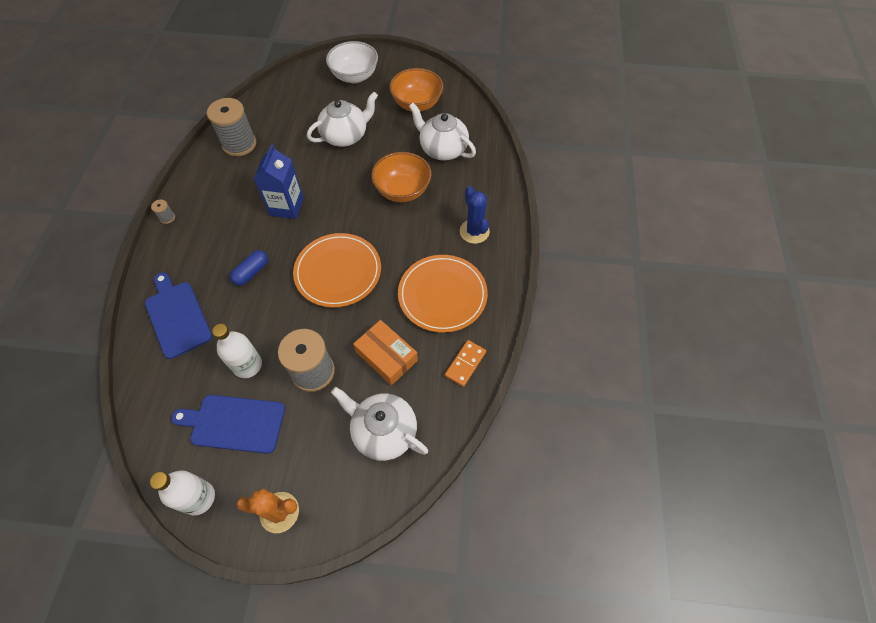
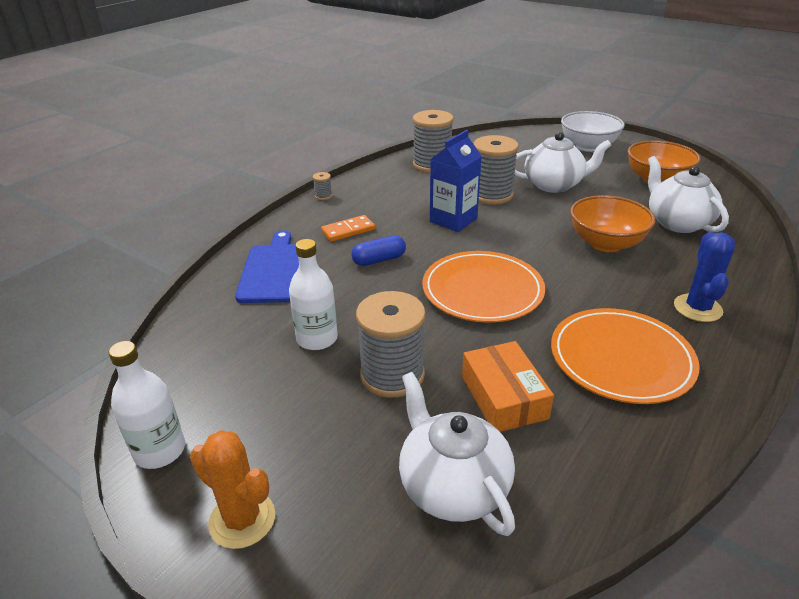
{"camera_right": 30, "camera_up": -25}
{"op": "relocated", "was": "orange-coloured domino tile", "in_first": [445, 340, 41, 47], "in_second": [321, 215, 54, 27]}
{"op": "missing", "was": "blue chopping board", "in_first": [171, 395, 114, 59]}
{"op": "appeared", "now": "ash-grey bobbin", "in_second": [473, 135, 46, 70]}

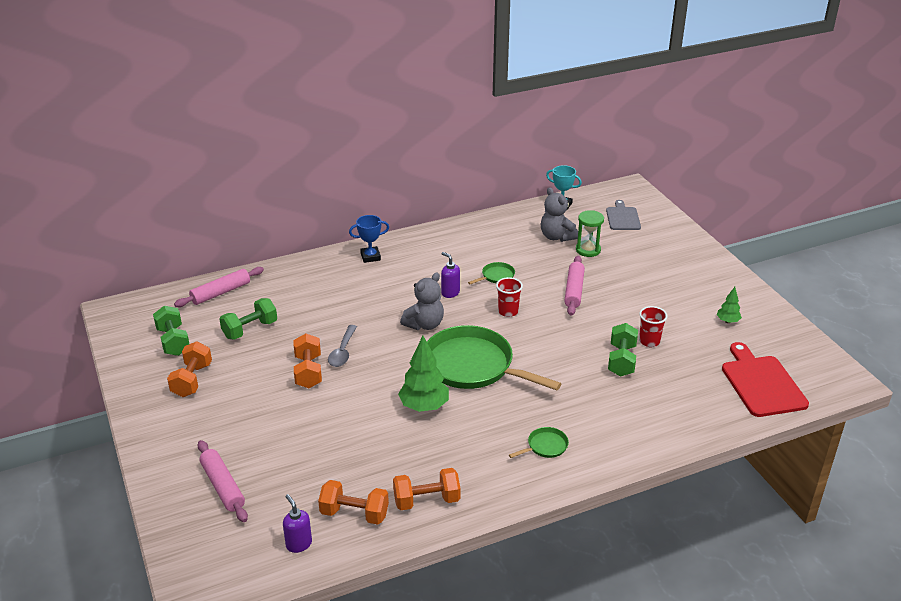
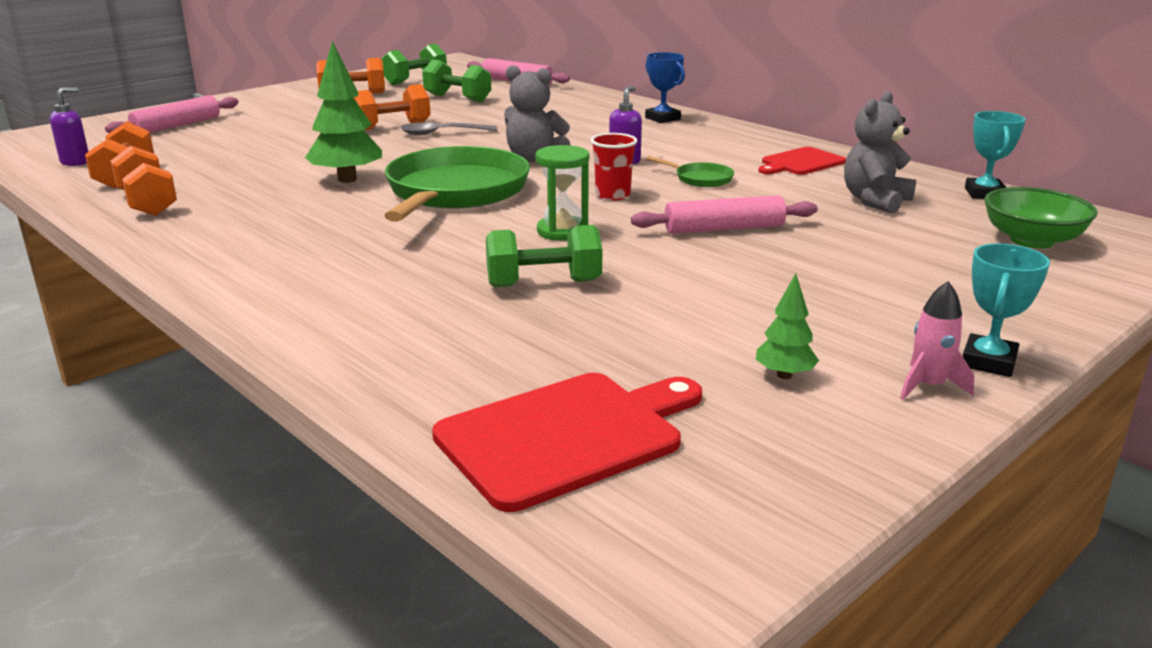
{"camera_right": 70, "camera_up": -10}
{"op": "exchanged", "was": "ash-grey chopping board", "now": "leaf-green serving bowl", "in_first": [606, 200, 35, 30], "in_second": [984, 187, 114, 61]}
{"op": "relocated", "was": "leaf-green sandglass", "in_first": [576, 210, 28, 47], "in_second": [535, 145, 54, 96]}
{"op": "missing", "was": "crimson cup", "in_first": [639, 306, 29, 41]}
{"op": "missing", "was": "leaf-green pan", "in_first": [509, 427, 60, 31]}
{"op": "appeared", "now": "crimson chopping board", "in_second": [758, 147, 88, 28]}
{"op": "appeared", "now": "aqua award cup", "in_second": [963, 243, 87, 134]}
{"op": "appeared", "now": "pink toy rocket", "in_second": [900, 281, 74, 119]}

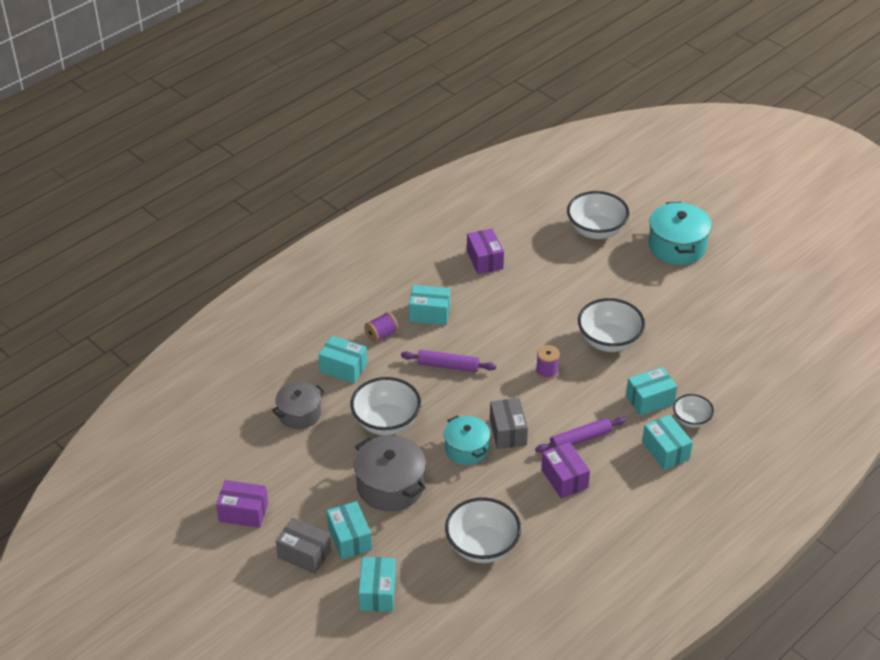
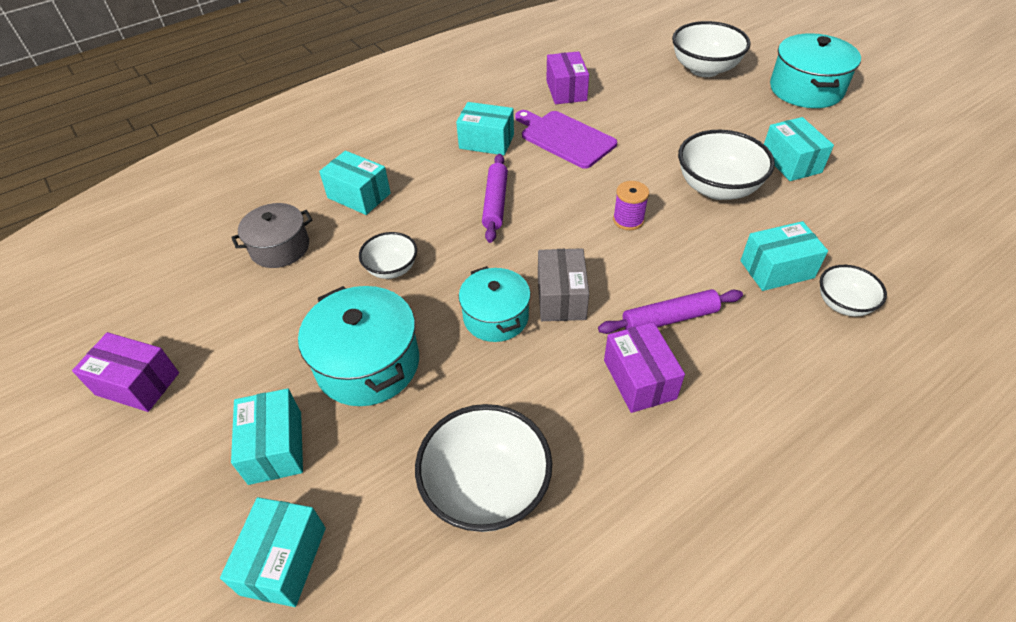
{"camera_right": 10, "camera_up": 5}
{"op": "missing", "was": "purple bobbin", "in_first": [364, 312, 35, 31]}
{"op": "spun", "was": "purple rolling pin", "in_first": [401, 350, 95, 22], "in_second": [482, 154, 26, 89], "clockwise": 75}
{"op": "size", "was": "snow-white serving bowl", "in_first": [350, 377, 71, 58], "in_second": [359, 232, 58, 47], "ratio": 0.58}
{"op": "relocated", "was": "aqua package", "in_first": [642, 415, 51, 55], "in_second": [764, 117, 70, 64]}
{"op": "colour", "was": "ash-grey cooking pot", "now": "aqua cooking pot", "in_first": [354, 435, 72, 76], "in_second": [298, 286, 121, 120]}
{"op": "missing", "was": "ash-grey package", "in_first": [276, 518, 55, 56]}
{"op": "appeared", "now": "purple chopping board", "in_second": [515, 110, 102, 59]}

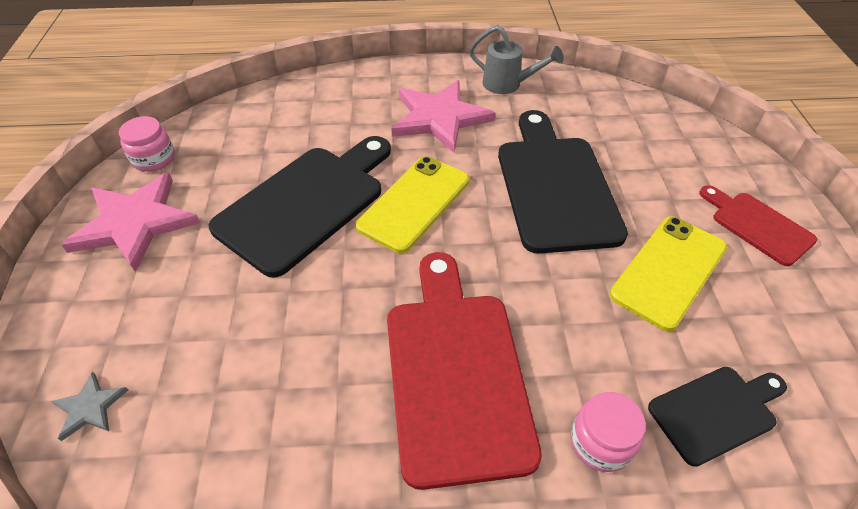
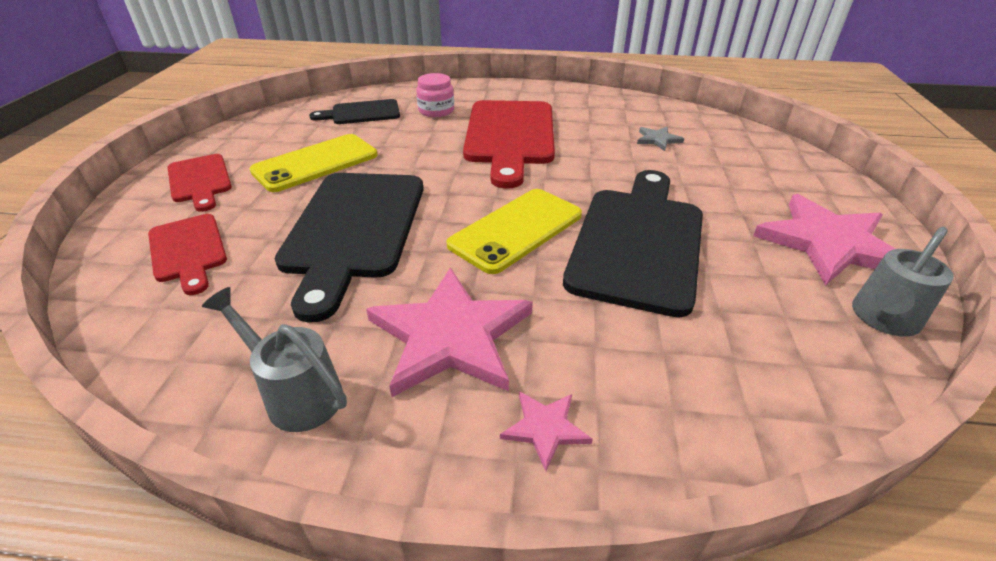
{"camera_right": -170, "camera_up": -10}
{"op": "exchanged", "was": "pink jam jar", "now": "ash-grey watering can", "in_first": [119, 116, 56, 56], "in_second": [852, 227, 102, 110]}
{"op": "spun", "was": "jet-black chopping board", "in_first": [208, 136, 183, 142], "in_second": [563, 170, 140, 147], "clockwise": 150}
{"op": "relocated", "was": "ash-grey star shape", "in_first": [51, 372, 77, 69], "in_second": [637, 127, 47, 24]}
{"op": "appeared", "now": "crimson chopping board", "in_second": [148, 214, 79, 81]}
{"op": "appeared", "now": "pink star shape", "in_second": [500, 391, 93, 80]}

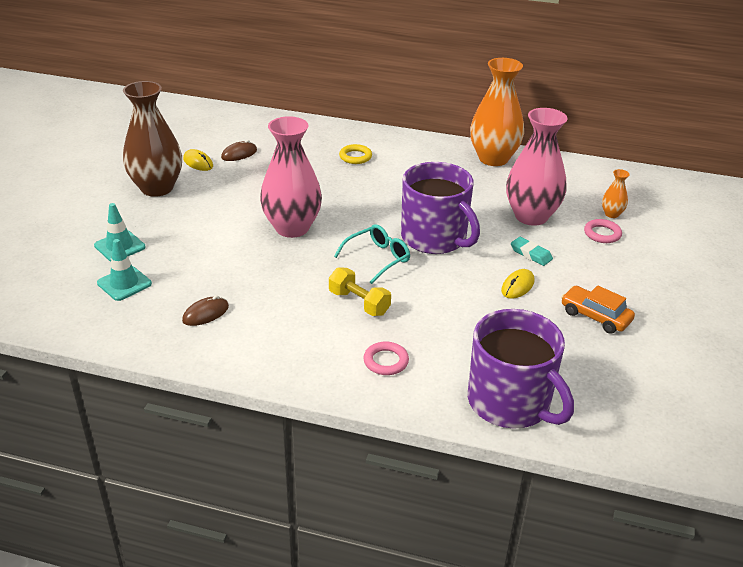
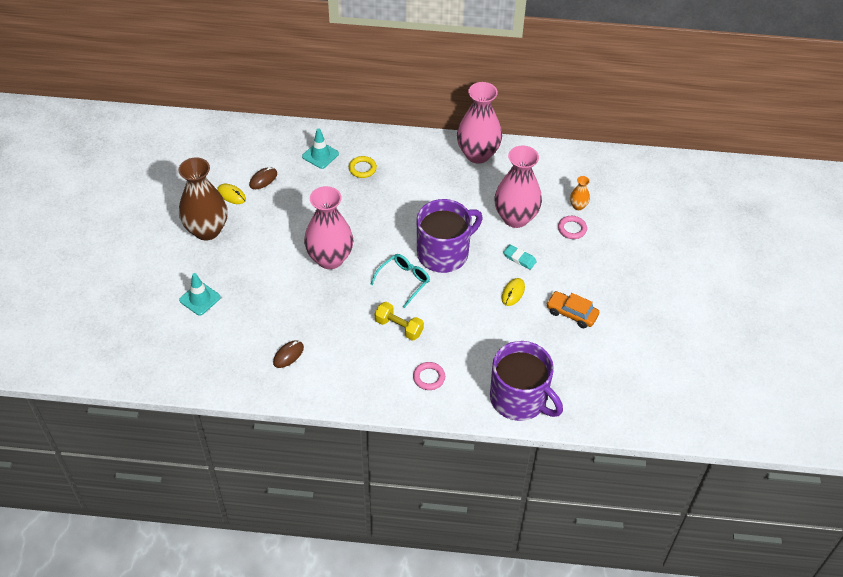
{"camera_right": -10, "camera_up": 15}
{"op": "colour", "was": "orange-coloured flower vase", "now": "pink flower vase", "in_first": [470, 58, 54, 108], "in_second": [457, 82, 45, 82]}
{"op": "spun", "was": "purple mug", "in_first": [401, 162, 79, 92], "in_second": [417, 199, 66, 74], "clockwise": -75}
{"op": "relocated", "was": "aqua traffic cone", "in_first": [97, 239, 55, 62], "in_second": [302, 128, 37, 41]}

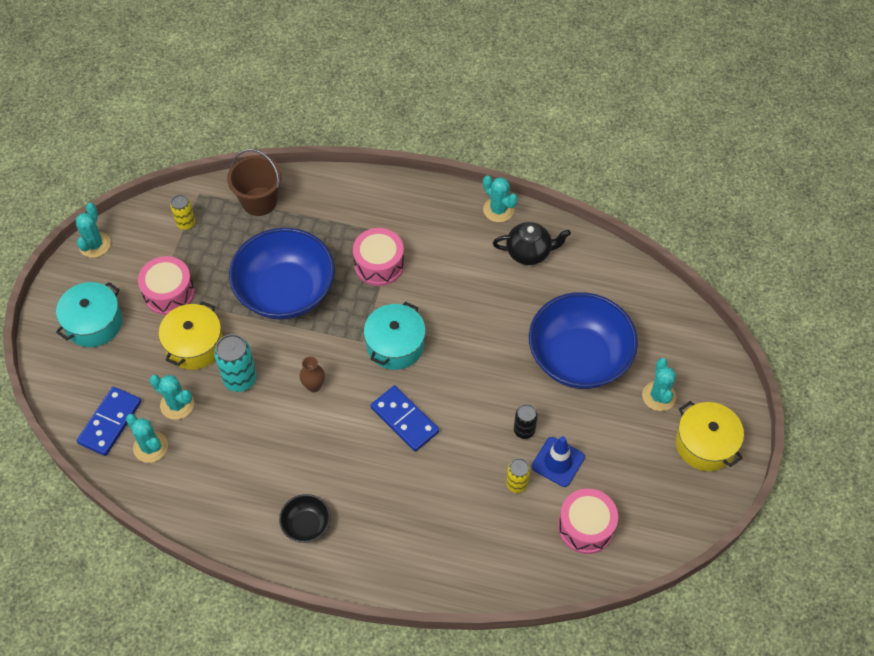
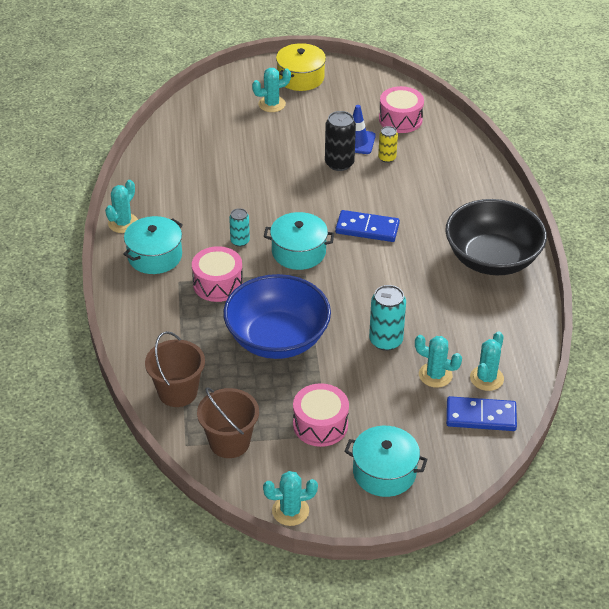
{"camera_right": -110, "camera_up": -15}
{"op": "exchanged", "was": "bright yellow tin", "now": "brown sand bucket", "in_first": [170, 195, 26, 35], "in_second": [197, 387, 62, 71]}
{"op": "missing", "was": "jet-black teapot", "in_first": [493, 222, 78, 43]}
{"op": "missing", "was": "blue serving bowl", "in_first": [529, 292, 109, 97]}
{"op": "missing", "was": "bright yellow cooking pot", "in_first": [159, 301, 64, 69]}
{"op": "missing", "was": "brown flower vase", "in_first": [300, 357, 25, 35]}
{"op": "spun", "was": "aqua prickly plant", "in_first": [150, 375, 44, 45], "in_second": [415, 335, 47, 53], "clockwise": -75}
{"op": "spun", "was": "blue domino tile", "in_first": [370, 386, 69, 66], "in_second": [335, 210, 65, 32], "clockwise": 75}
{"op": "size", "was": "jet-black tin", "in_first": [514, 404, 24, 35], "in_second": [325, 111, 31, 60], "ratio": 1.63}
{"op": "size", "was": "jet-black serving bowl", "in_first": [279, 494, 52, 49], "in_second": [445, 199, 102, 76], "ratio": 2.25}
{"op": "appeared", "now": "aqua tin", "in_second": [229, 208, 21, 39]}
{"op": "appeared", "now": "aqua cooking pot", "in_second": [123, 216, 60, 58]}

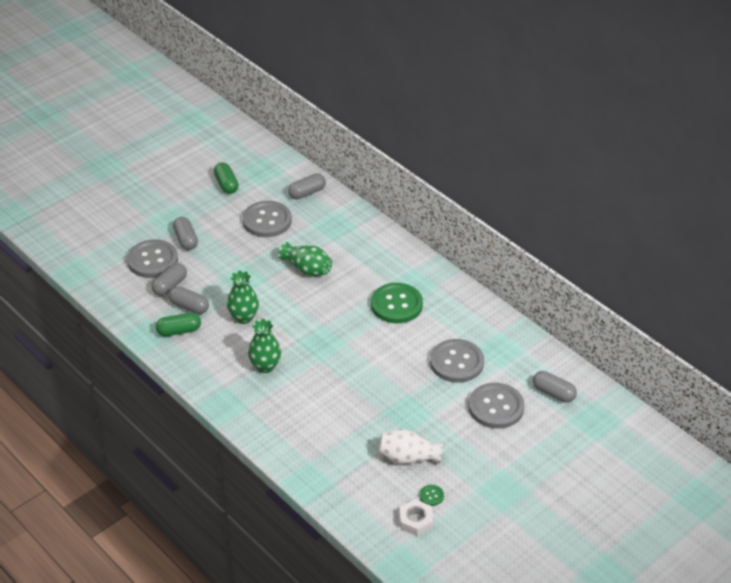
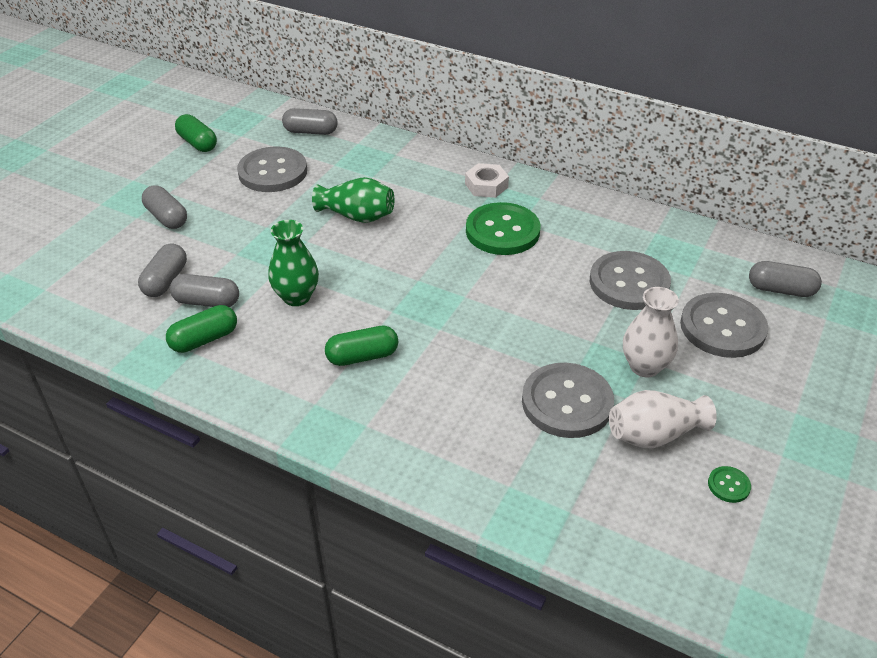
{"camera_right": -20, "camera_up": 0}
{"op": "spun", "was": "ash-grey capsule", "in_first": [288, 173, 38, 27], "in_second": [282, 108, 56, 27], "clockwise": 60}
{"op": "relocated", "was": "ash-grey button", "in_first": [127, 239, 51, 39], "in_second": [522, 363, 92, 75]}
{"op": "exchanged", "was": "leaf-green flower vase", "now": "leaf-green capsule", "in_first": [248, 319, 33, 54], "in_second": [325, 326, 73, 40]}
{"op": "relocated", "was": "snow-white nut", "in_first": [399, 499, 34, 37], "in_second": [465, 163, 44, 35]}
{"op": "appeared", "now": "snow-white flower vase", "in_second": [623, 287, 56, 90]}

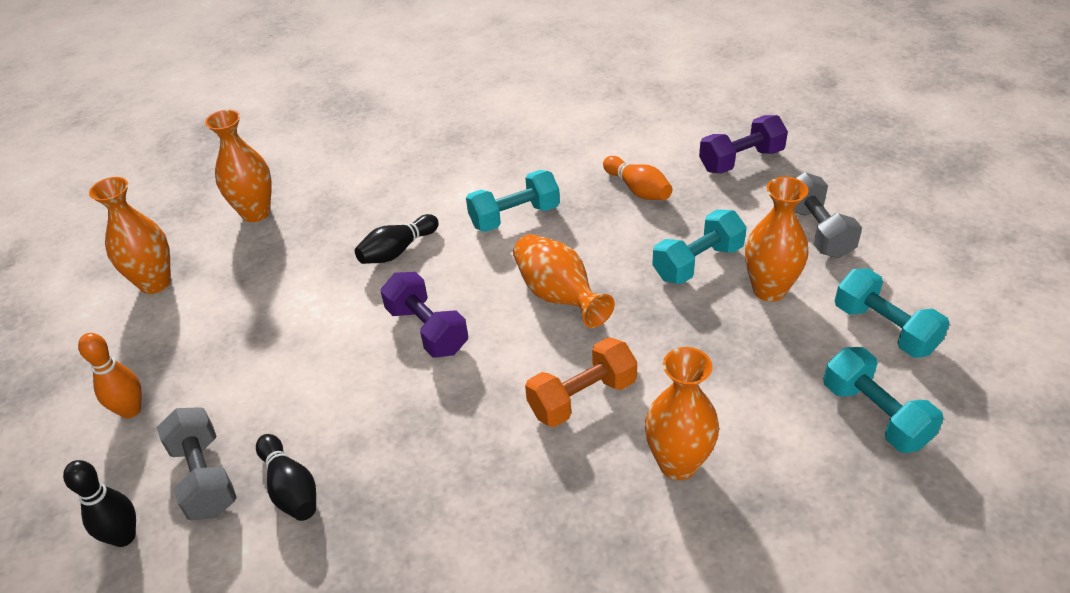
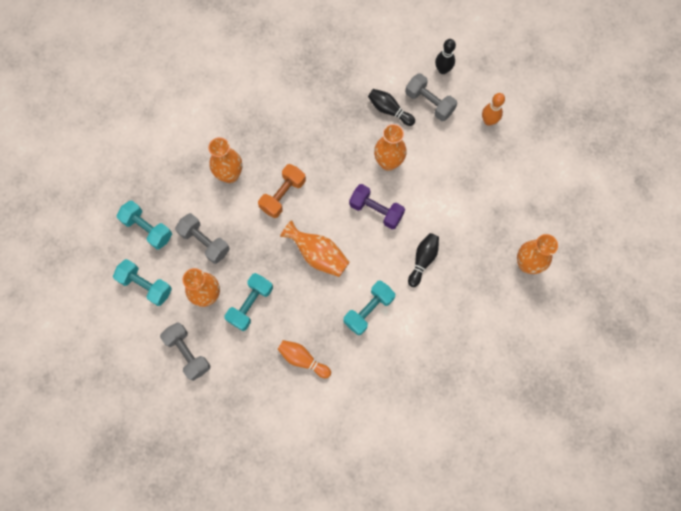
{"camera_right": 155, "camera_up": 30}
{"op": "missing", "was": "purple hand weight", "in_first": [699, 115, 89, 59]}
{"op": "relocated", "was": "orange-coloured flower vase", "in_first": [89, 177, 82, 117], "in_second": [374, 124, 33, 47]}
{"op": "appeared", "now": "ash-grey hand weight", "in_second": [175, 213, 55, 51]}

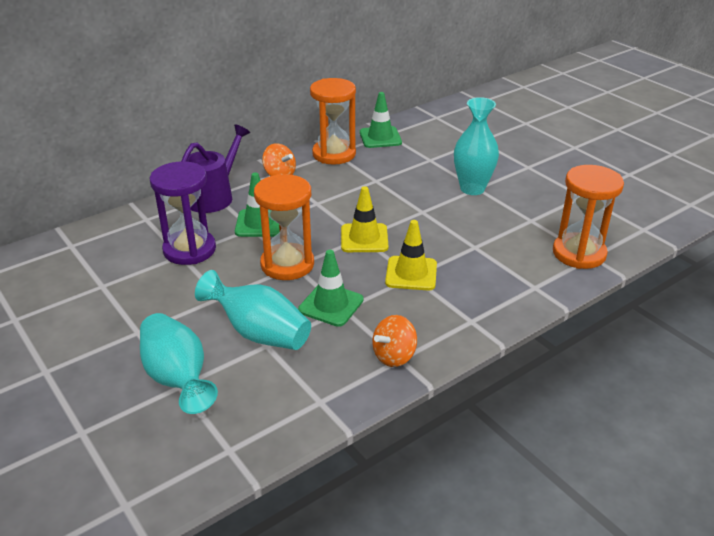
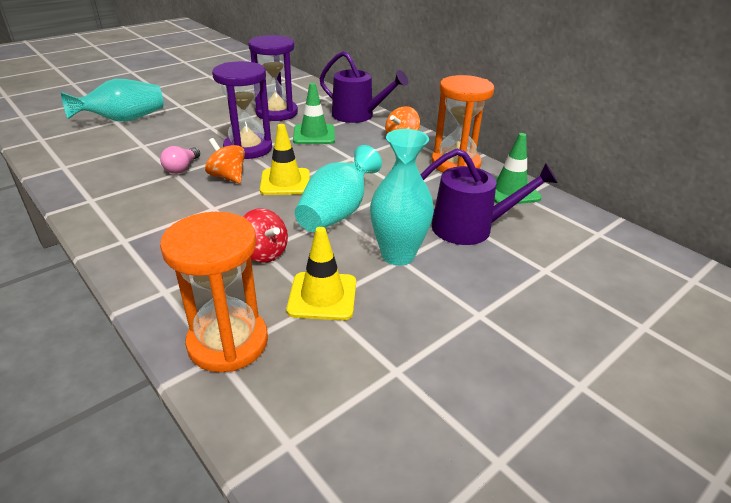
{"camera_right": 85, "camera_up": 0}
{"op": "colour", "was": "orange-coloured sandglass", "now": "purple sandglass", "in_first": [254, 174, 60, 106], "in_second": [212, 61, 60, 98]}
{"op": "relocated", "was": "bright yellow traffic cone", "in_first": [385, 220, 52, 70], "in_second": [287, 227, 69, 93]}
{"op": "exchanged", "was": "leaf-green traffic cone", "now": "pink bulb", "in_first": [298, 250, 66, 77], "in_second": [160, 146, 40, 28]}
{"op": "relocated", "was": "aqua flower vase", "in_first": [195, 270, 116, 80], "in_second": [295, 145, 87, 87]}
{"op": "relocated", "was": "orange-coloured toy top", "in_first": [373, 315, 44, 52], "in_second": [205, 138, 40, 45]}
{"op": "appeared", "now": "purple watering can", "in_second": [420, 148, 138, 97]}
{"op": "appeared", "now": "crimson toy top", "in_second": [243, 208, 45, 55]}

